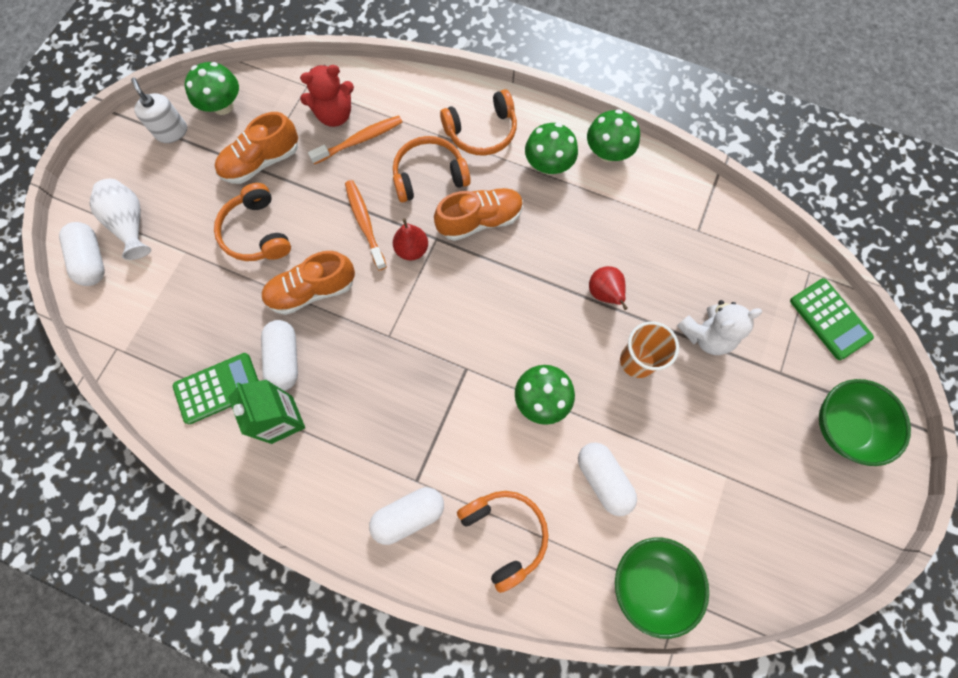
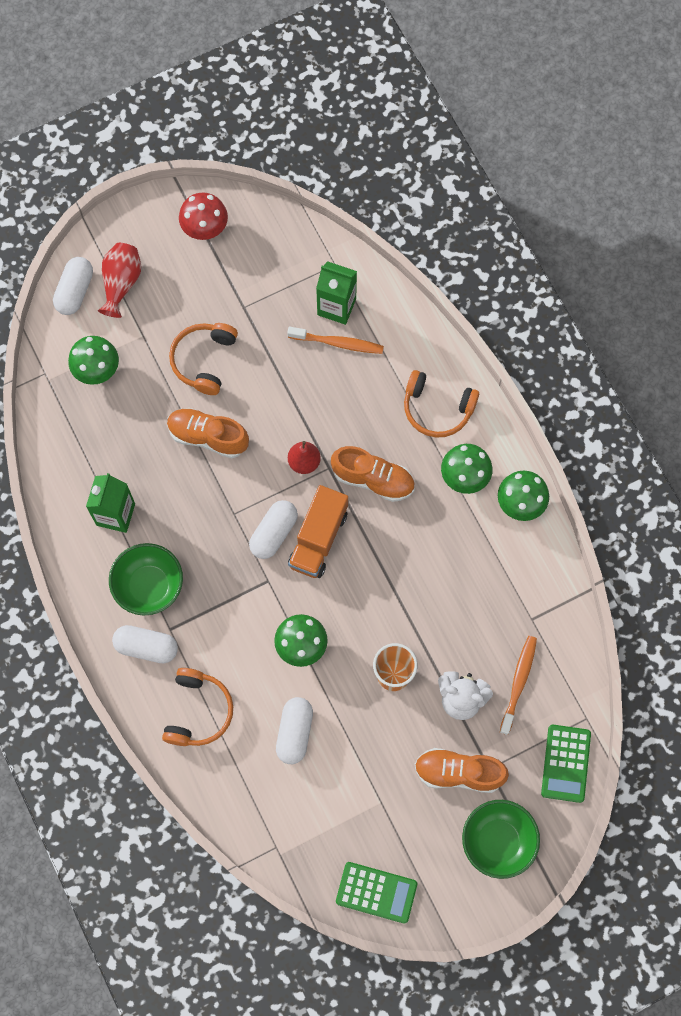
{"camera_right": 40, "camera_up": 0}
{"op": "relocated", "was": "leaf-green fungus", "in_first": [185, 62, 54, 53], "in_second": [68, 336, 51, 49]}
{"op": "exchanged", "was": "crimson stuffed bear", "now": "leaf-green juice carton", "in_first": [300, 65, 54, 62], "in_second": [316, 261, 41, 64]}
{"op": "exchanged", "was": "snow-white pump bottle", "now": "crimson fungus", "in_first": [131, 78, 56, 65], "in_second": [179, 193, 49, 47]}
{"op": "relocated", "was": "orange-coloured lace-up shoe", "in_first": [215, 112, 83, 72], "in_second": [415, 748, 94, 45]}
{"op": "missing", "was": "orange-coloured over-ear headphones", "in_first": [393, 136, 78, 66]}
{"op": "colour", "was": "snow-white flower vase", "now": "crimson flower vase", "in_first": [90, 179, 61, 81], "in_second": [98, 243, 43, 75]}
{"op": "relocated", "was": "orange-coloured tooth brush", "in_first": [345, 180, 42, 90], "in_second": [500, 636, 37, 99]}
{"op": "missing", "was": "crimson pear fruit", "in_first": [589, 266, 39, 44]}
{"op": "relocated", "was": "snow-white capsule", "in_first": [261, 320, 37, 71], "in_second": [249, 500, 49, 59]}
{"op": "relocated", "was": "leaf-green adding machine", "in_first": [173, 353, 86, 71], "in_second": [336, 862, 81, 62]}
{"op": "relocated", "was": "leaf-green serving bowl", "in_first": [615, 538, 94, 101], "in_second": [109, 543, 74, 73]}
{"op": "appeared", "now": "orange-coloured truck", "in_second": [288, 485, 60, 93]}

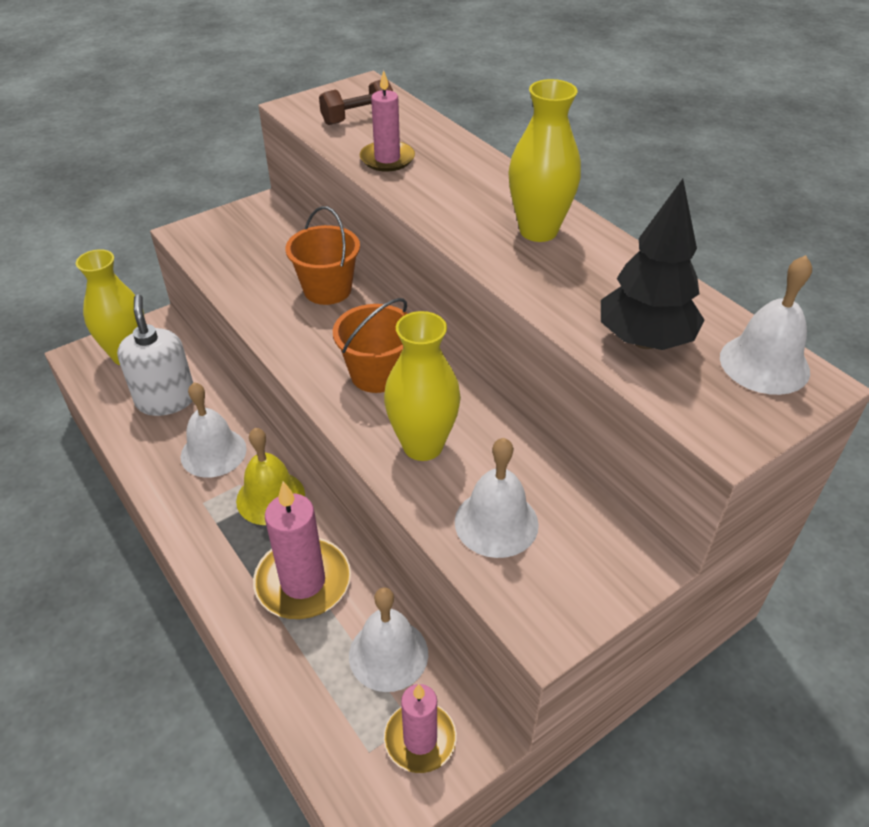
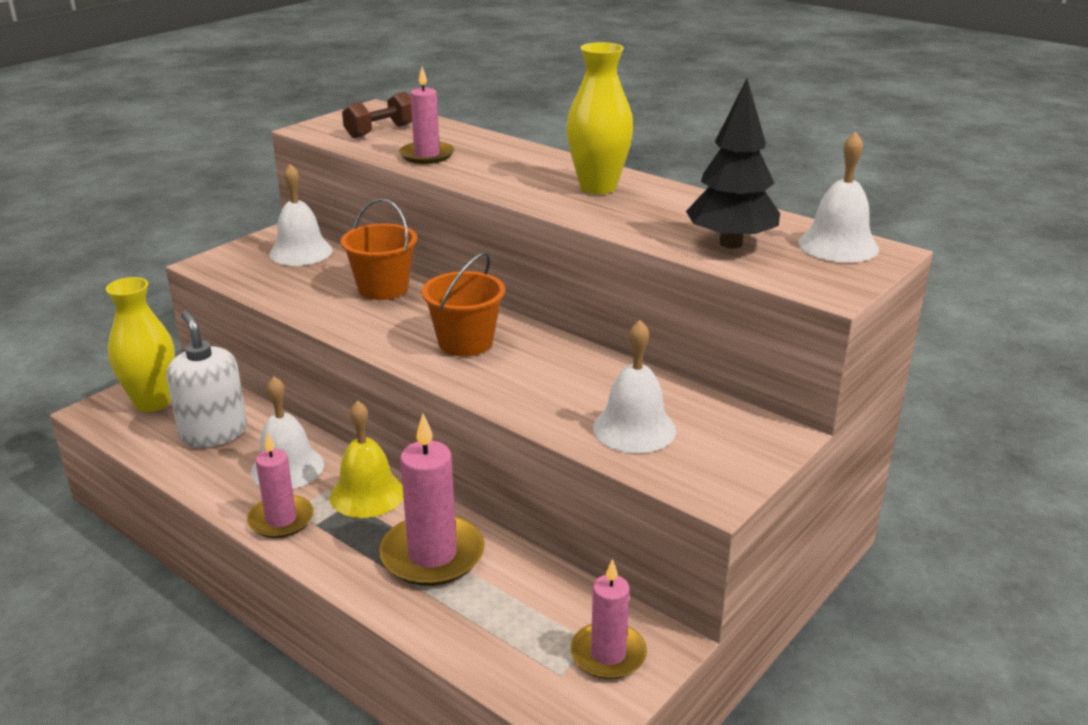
{"camera_right": -15, "camera_up": -15}
{"op": "missing", "was": "bright yellow flower vase", "in_first": [384, 311, 77, 150]}
{"op": "relocated", "was": "snow-white school bell", "in_first": [349, 588, 79, 104], "in_second": [269, 164, 64, 102]}
{"op": "appeared", "now": "pink pillar candle", "in_second": [247, 432, 67, 106]}

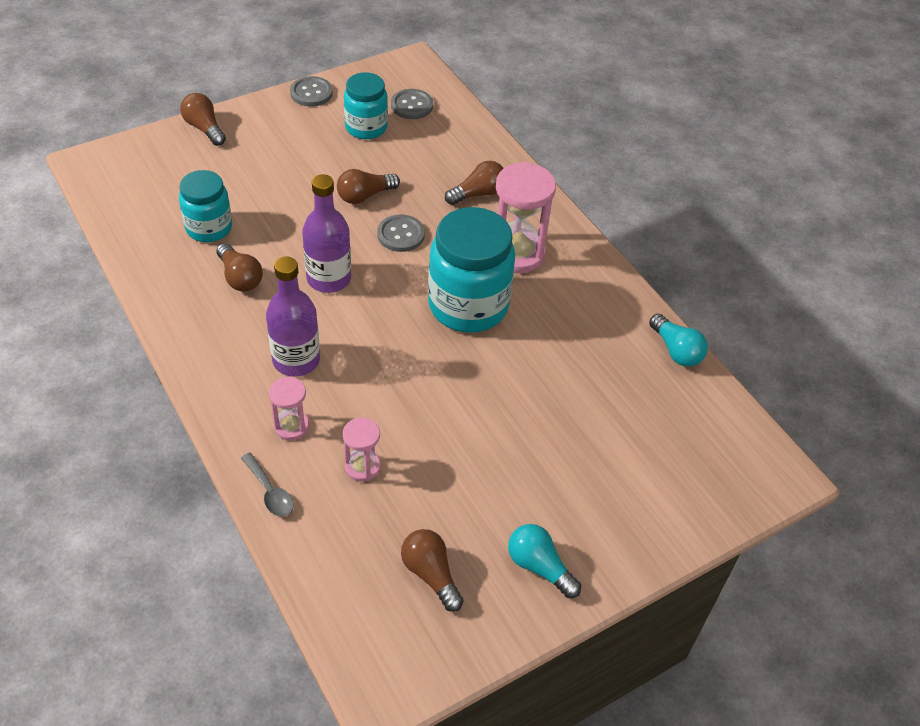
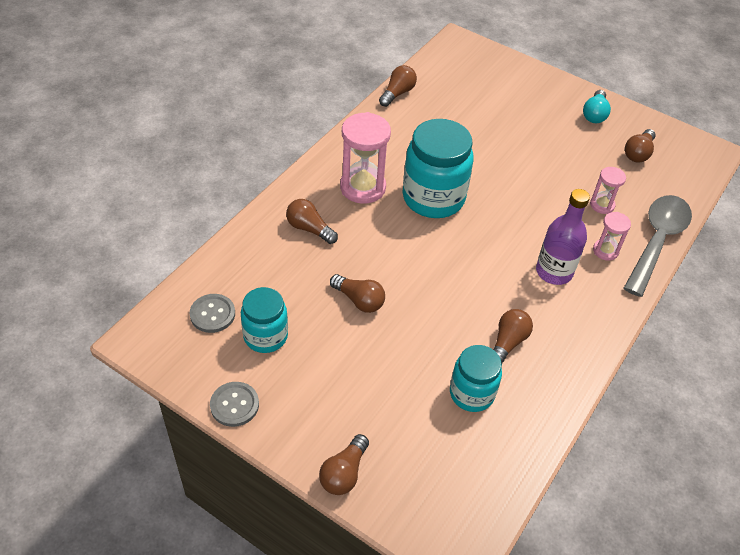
{"camera_right": -115, "camera_up": 0}
{"op": "missing", "was": "purple drink bottle", "in_first": [302, 174, 49, 119]}
{"op": "missing", "was": "ash-grey button", "in_first": [377, 215, 48, 37]}
{"op": "colour", "was": "aqua bulb", "now": "brown bulb", "in_first": [649, 313, 59, 54], "in_second": [379, 65, 38, 42]}
{"op": "size", "was": "ash-grey tablespoon", "in_first": [241, 453, 53, 64], "in_second": [624, 195, 68, 102], "ratio": 2.28}

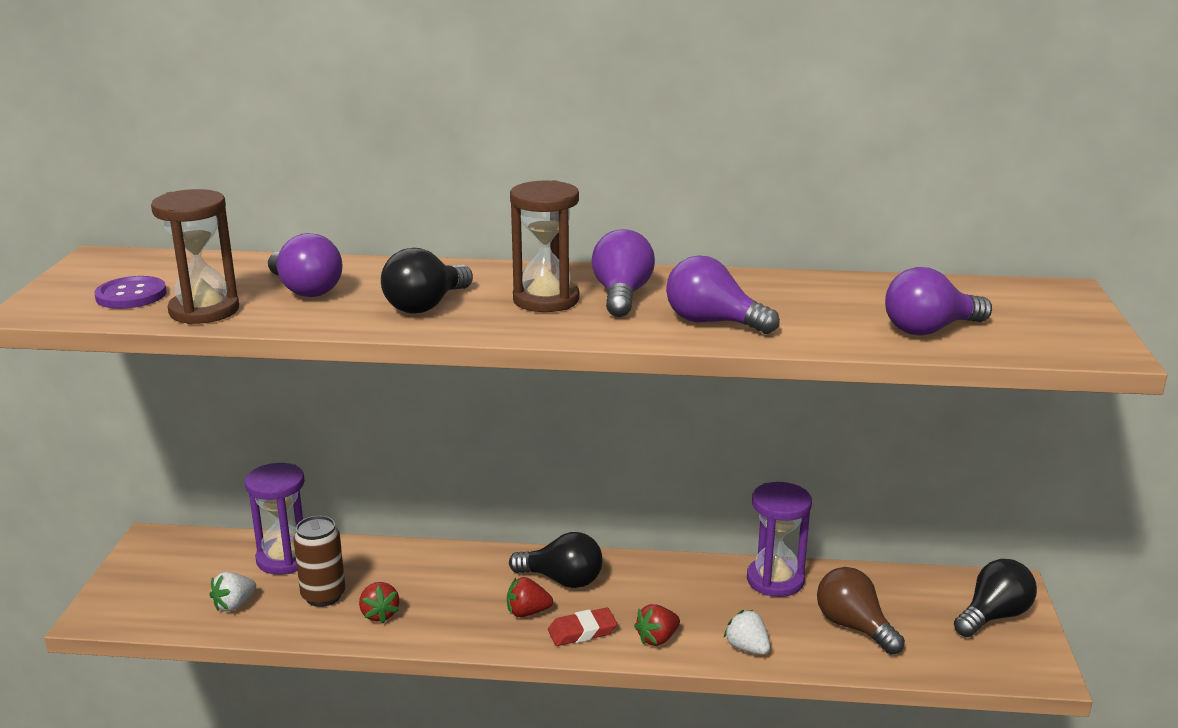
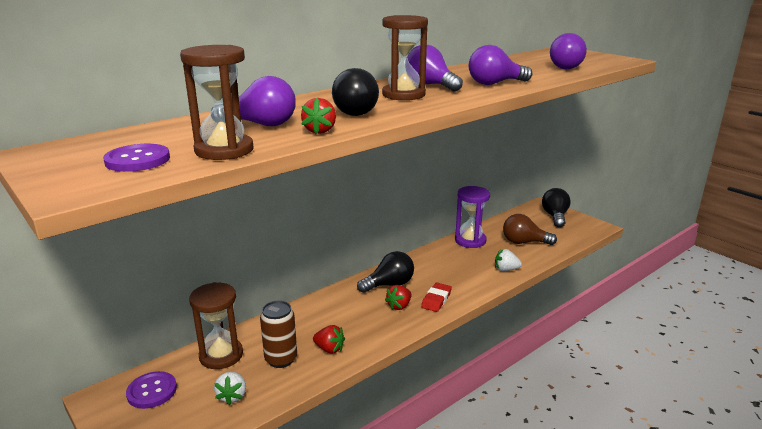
{"camera_right": -45, "camera_up": 0}
{"op": "colour", "was": "purple sandglass", "now": "brown sandglass", "in_first": [245, 463, 60, 112], "in_second": [189, 282, 54, 87]}
{"op": "relocated", "was": "crimson berry", "in_first": [634, 604, 46, 42], "in_second": [301, 98, 35, 36]}
{"op": "appeared", "now": "purple button", "in_second": [126, 371, 51, 38]}

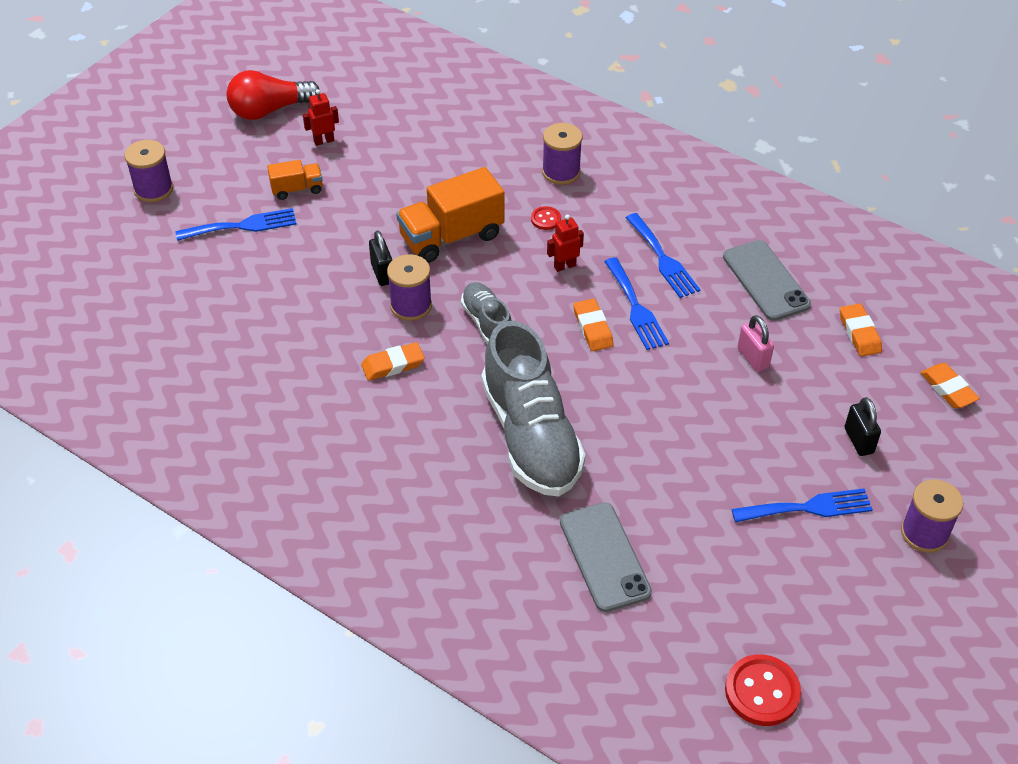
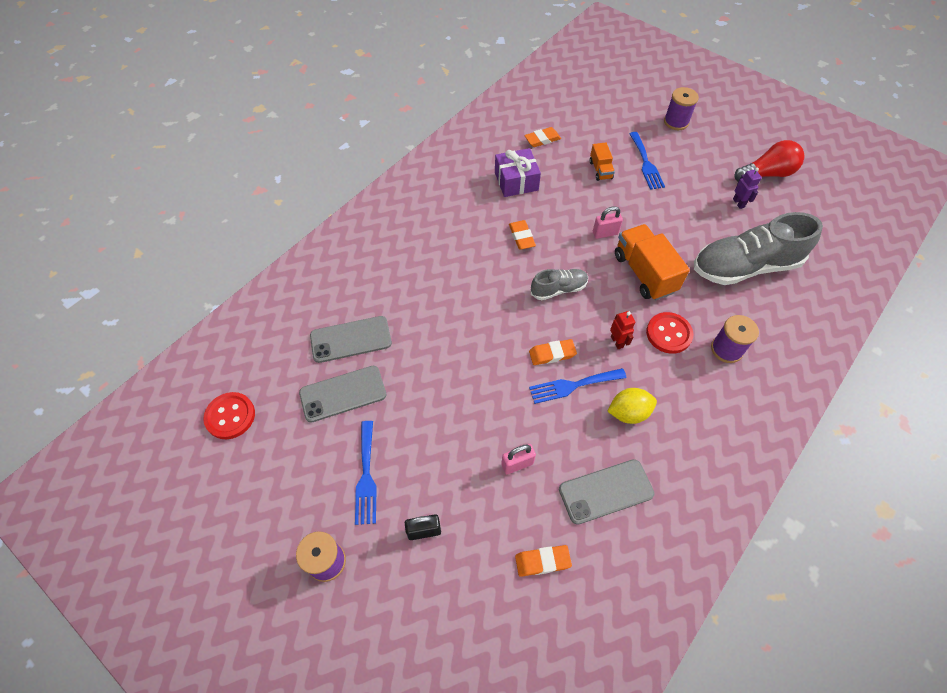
{"camera_right": 95, "camera_up": 10}
{"op": "spun", "was": "crimson bulb", "in_first": [227, 70, 93, 50], "in_second": [734, 140, 70, 42], "clockwise": 90}
{"op": "colour", "was": "crimson robot figure", "now": "purple robot figure", "in_first": [303, 89, 36, 57], "in_second": [733, 168, 29, 41]}
{"op": "relocated", "was": "orange-coloured truck", "in_first": [267, 160, 56, 40], "in_second": [590, 142, 25, 39]}
{"op": "size", "was": "crimson button", "in_first": [531, 206, 30, 24], "in_second": [646, 312, 47, 42], "ratio": 1.89}
{"op": "exchanged", "was": "blue fork", "now": "bright yellow citrus fruit", "in_first": [626, 213, 75, 85], "in_second": [607, 388, 50, 36]}
{"op": "colour", "was": "jet-black lock", "now": "pink lock", "in_first": [369, 230, 23, 56], "in_second": [593, 206, 30, 33]}
{"op": "missing", "was": "purple bobbin", "in_first": [387, 254, 45, 67]}
{"op": "relocated", "was": "ash-grey lace-up shoe", "in_first": [481, 321, 105, 175], "in_second": [694, 212, 129, 73]}
{"op": "relocated", "was": "orange-coloured eraser", "in_first": [920, 363, 60, 45], "in_second": [524, 127, 37, 20]}
{"op": "appeared", "now": "purple gift", "in_second": [495, 148, 46, 49]}
{"op": "appeared", "now": "ash-grey mobile phone", "in_second": [299, 366, 87, 56]}

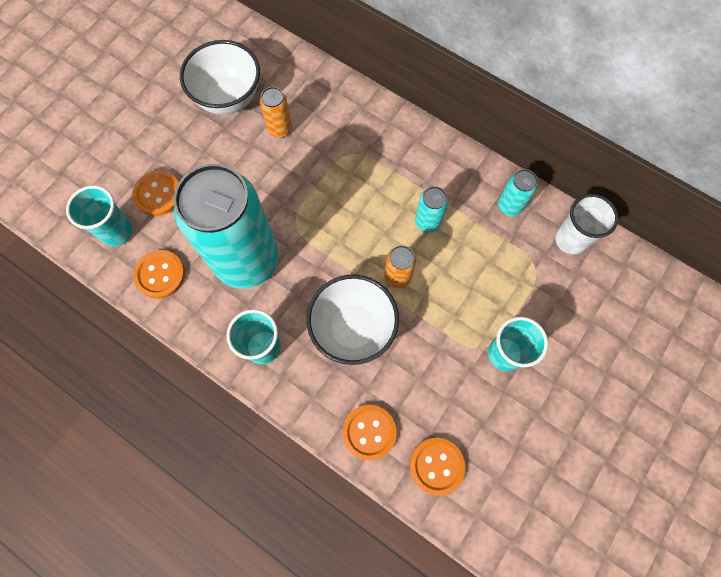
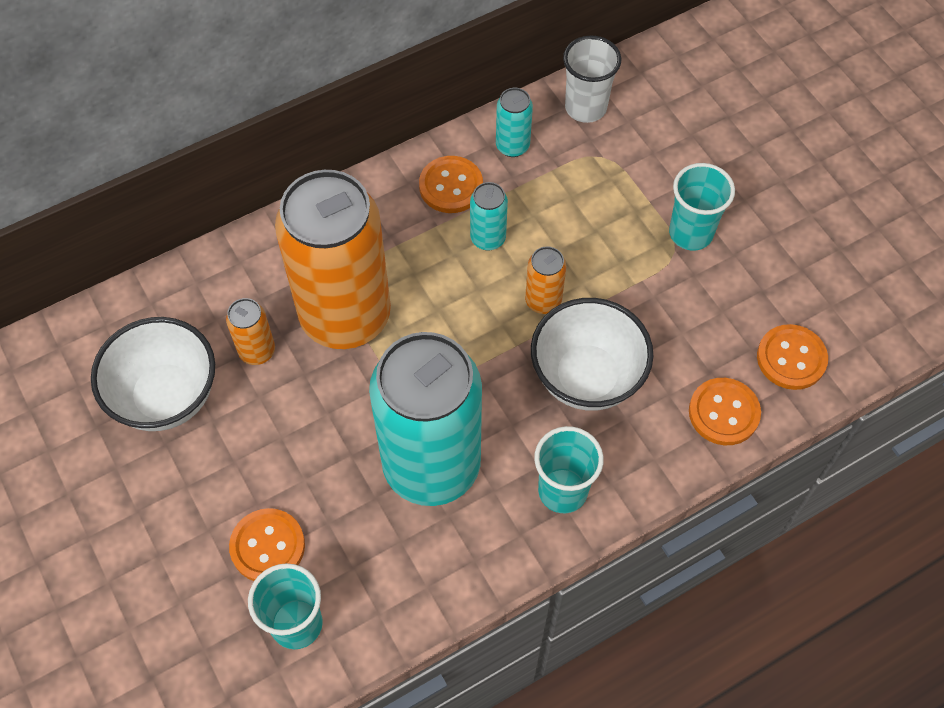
{"camera_right": -65, "camera_up": -10}
{"op": "relocated", "was": "orange-coloured button", "in_first": [133, 250, 52, 49], "in_second": [419, 156, 64, 57]}
{"op": "appeared", "now": "orange-coloured tin", "in_second": [275, 170, 116, 179]}

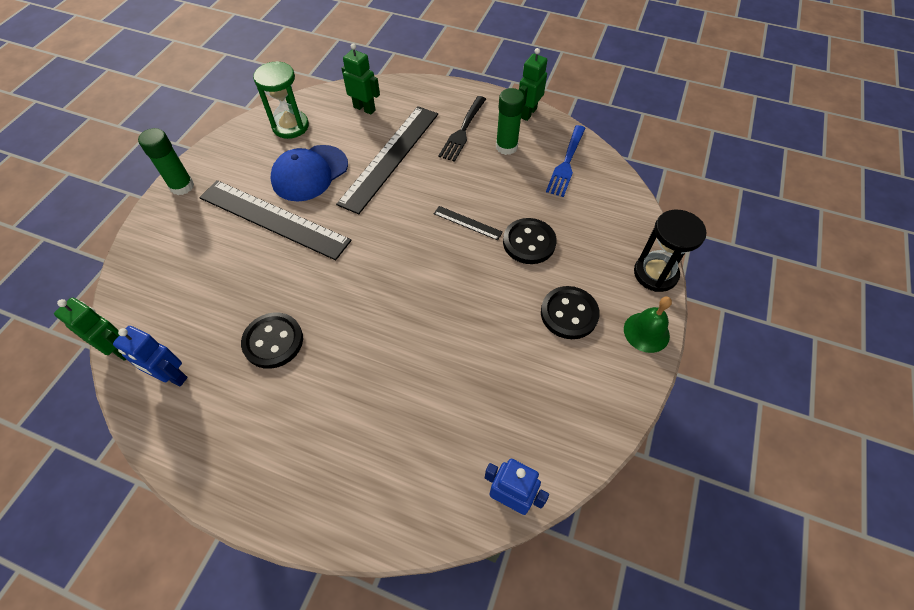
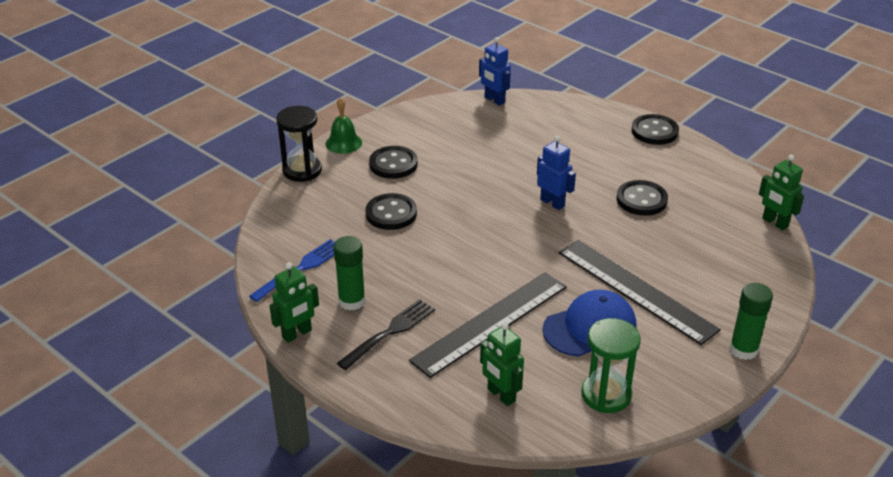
{"camera_right": -160, "camera_up": -20}
{"op": "missing", "was": "jet-black ruler", "in_first": [434, 206, 69, 34]}
{"op": "relocated", "was": "blue robot figure", "in_first": [113, 326, 75, 60], "in_second": [537, 136, 39, 74]}
{"op": "appeared", "now": "jet-black button", "in_second": [632, 114, 47, 31]}

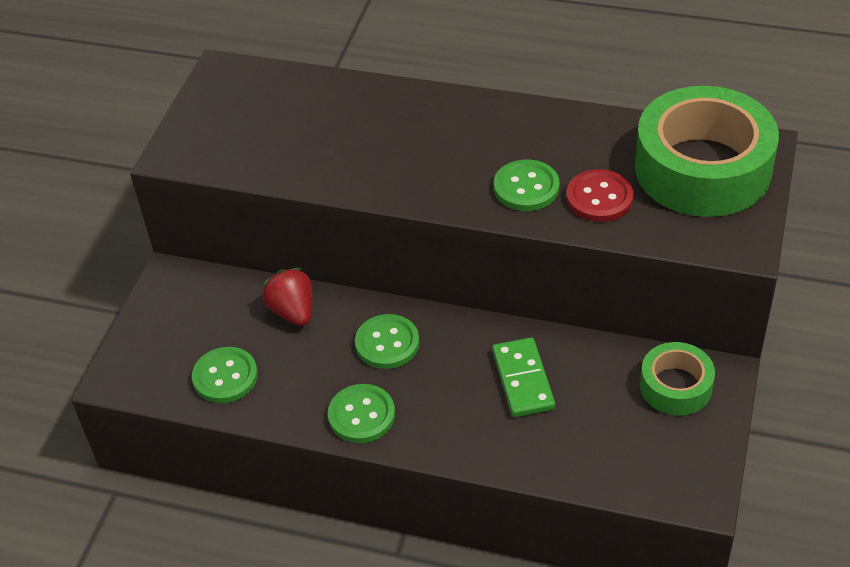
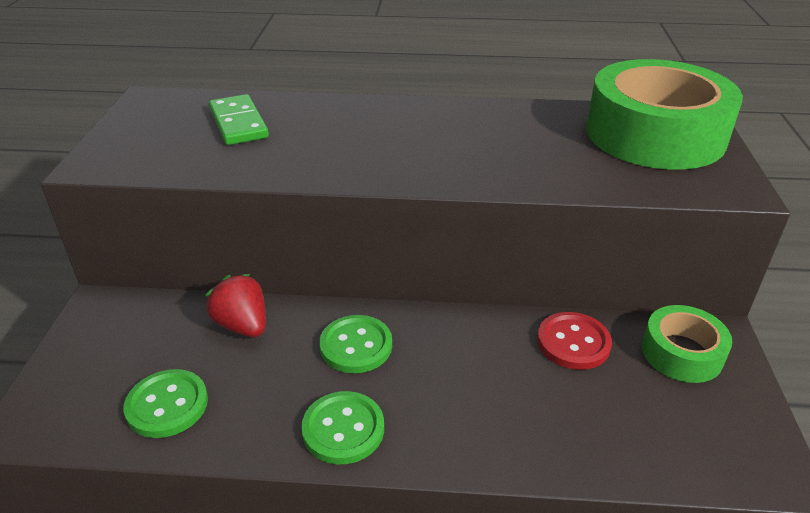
{"camera_right": -15, "camera_up": -10}
{"op": "missing", "was": "leaf-green button", "in_first": [494, 160, 65, 51]}
{"op": "relocated", "was": "crimson button", "in_first": [566, 169, 68, 53], "in_second": [537, 312, 75, 58]}
{"op": "relocated", "was": "leaf-green domino tile", "in_first": [492, 338, 63, 79], "in_second": [209, 94, 60, 51]}

